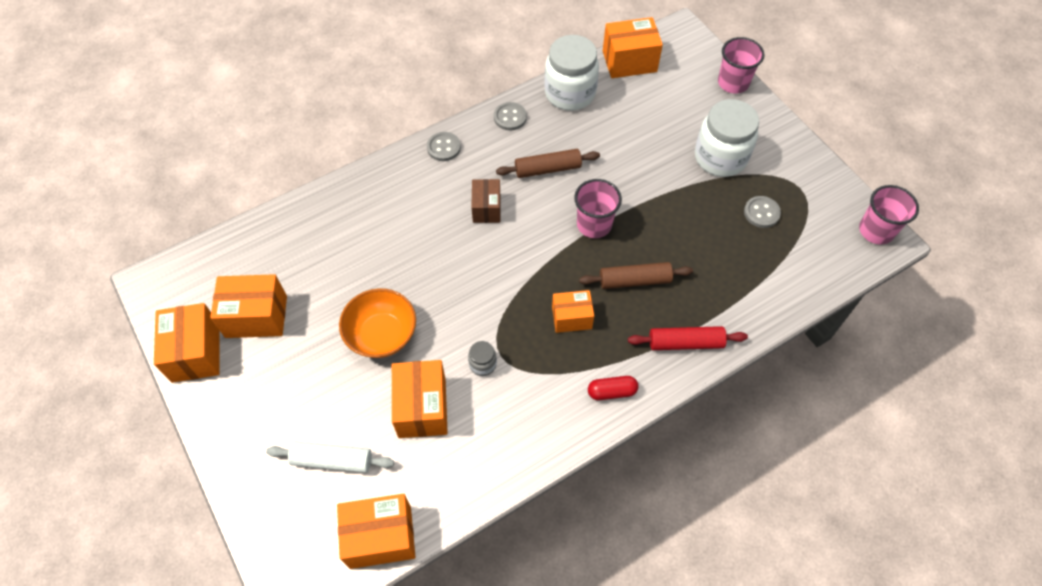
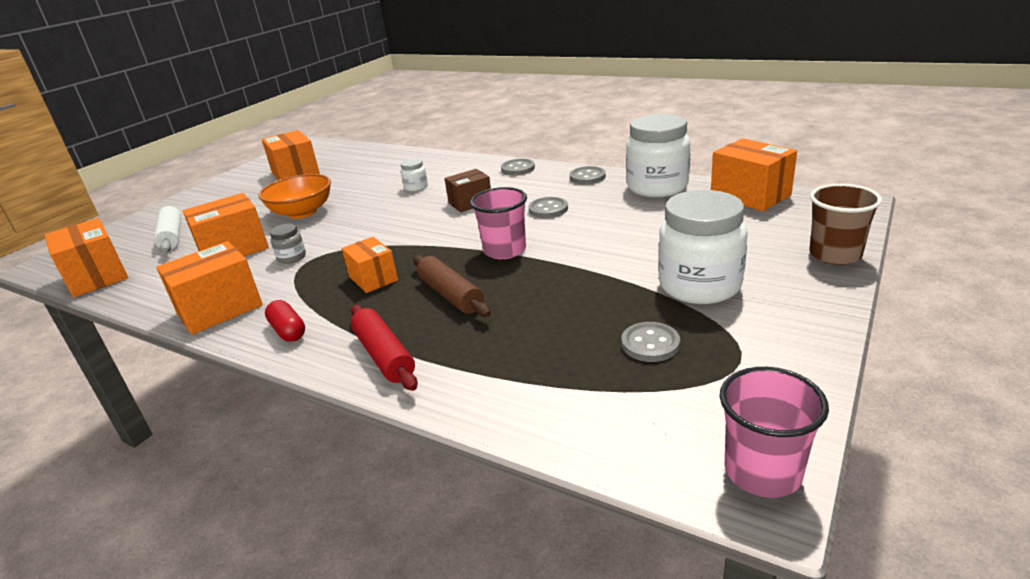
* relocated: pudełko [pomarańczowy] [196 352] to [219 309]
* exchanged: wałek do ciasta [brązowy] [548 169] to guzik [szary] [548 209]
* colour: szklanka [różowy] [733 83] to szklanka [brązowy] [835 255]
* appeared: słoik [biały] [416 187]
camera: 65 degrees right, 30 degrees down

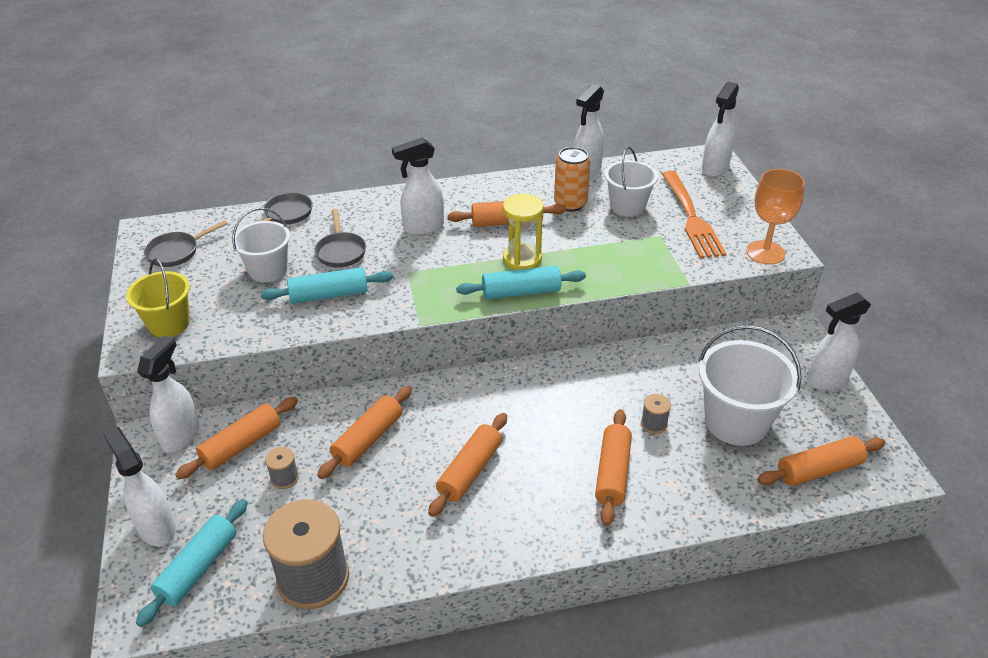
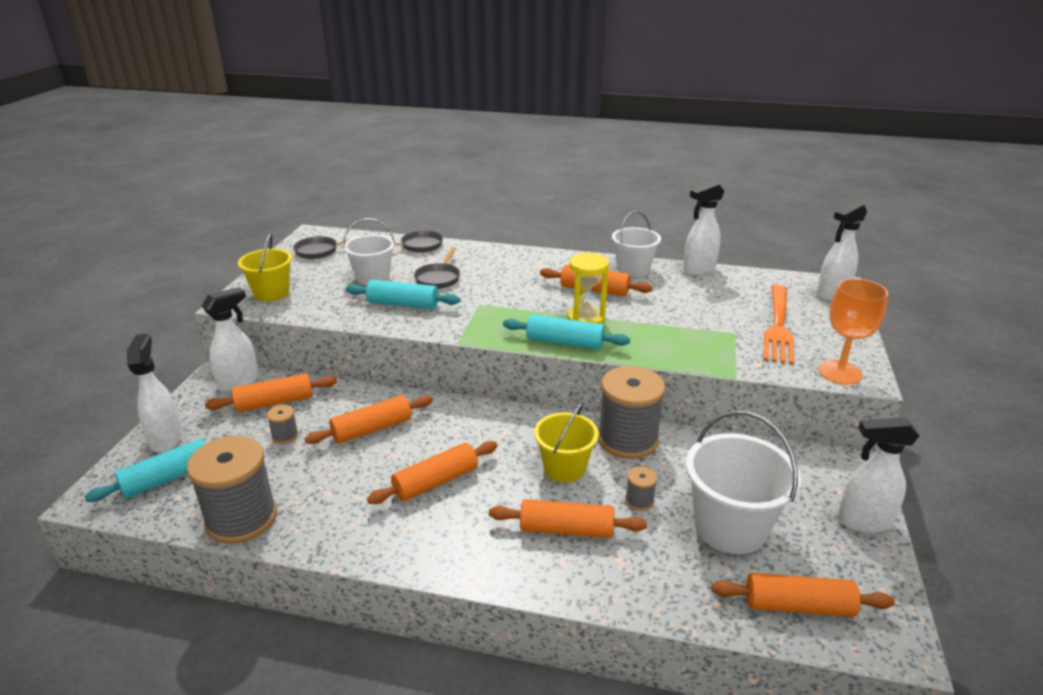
* missing: spryskiwacz [biały] [423 227]
* missing: puszka [pomarańczowy] [570 204]
* spun: wałek do ciasta [pomarańczowy] [612 473] = [566 529] 60 degrees clockwise
* relocated: wiadro [biały] [627 206] to [633 269]
* appeared: wiadro [żółty] [564 468]
* appeared: szpulka [szary] [627 440]
camera: 25 degrees right, 10 degrees down

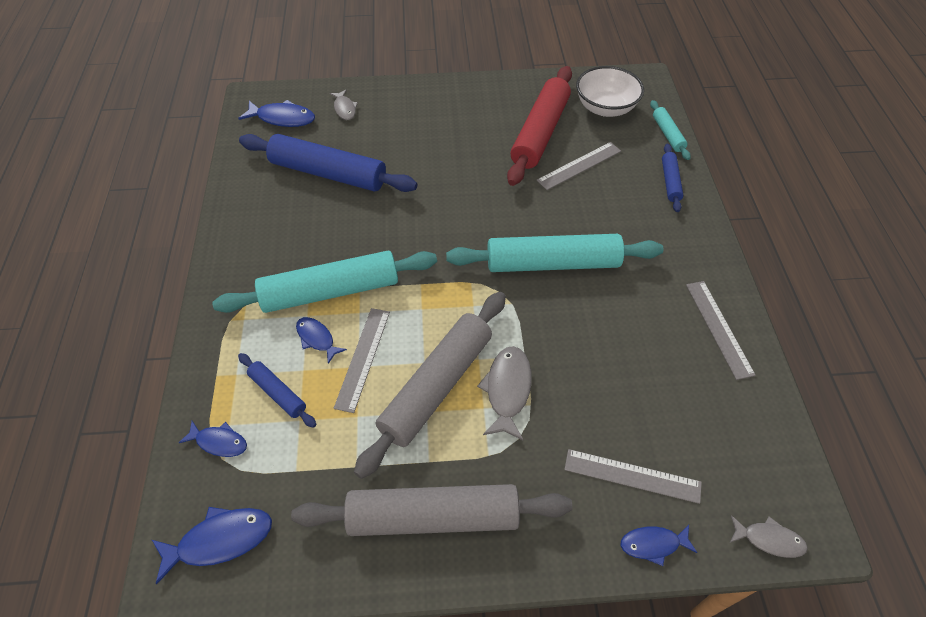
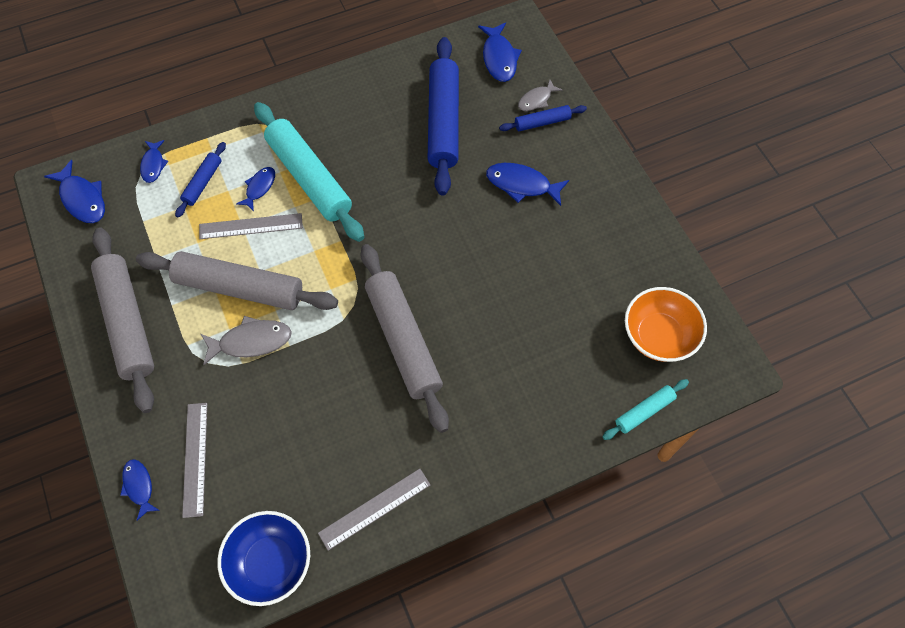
* colour: wałek do ciasta [turkusowy] [552 263] to wałek do ciasta [szary] [403 340]
* missing: wałek do ciasta [czerwony] [540 133]
* missing: linijka [szary] [579 166]
* colour: miska [biały] [605 108] to miska [pomarańczowy] [658 336]
* relocated: wałek do ciasta [niebieski] [670 182] to [542 122]
* missing: ryba [szary] [769 540]
* appeared: miska [niebieski] [270 562]
* appeared: ryba [niebieski] [522 184]
camera: 70 degrees right, 10 degrees up

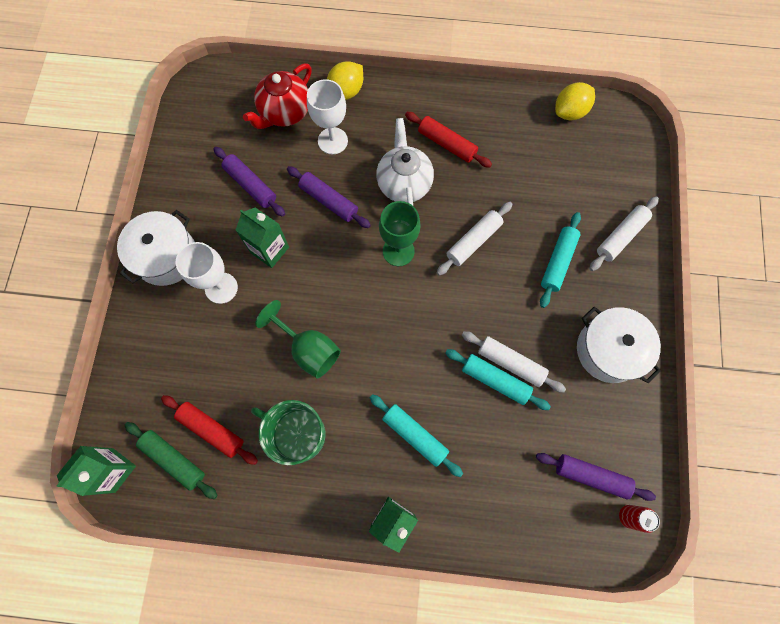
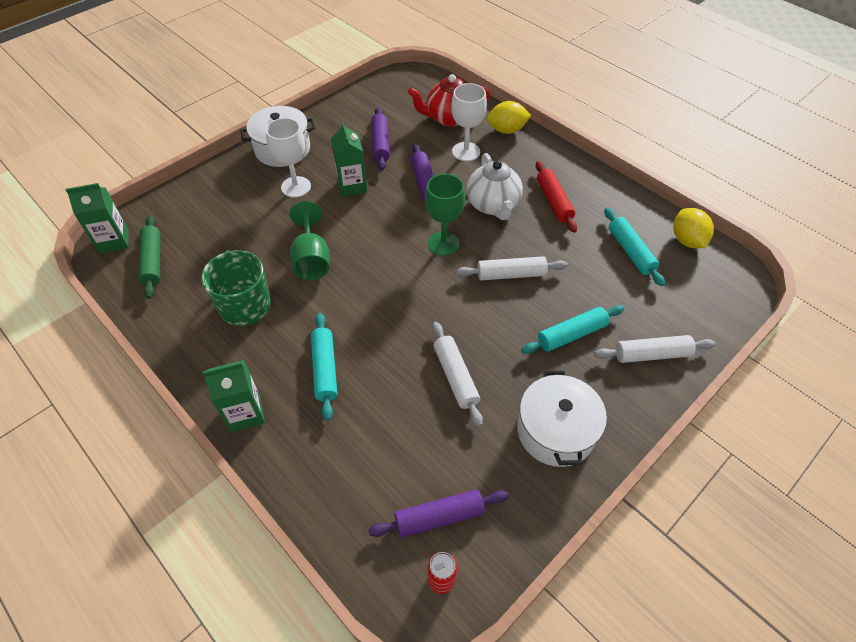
* missing: wałek do ciasta [czerwony] [212 430]
* spun: imbryk [biały] [404 183] = [493 205] 135 degrees clockwise
* relocated: wałek do ciasta [turkusowy] [495 380] to [630 251]
* spun: wałek do ciasta [fioletowy] [591 476] = [439 517] 75 degrees counterclockwise
* spun: cytryna [żółty] [570 112] = [687 240] 75 degrees clockwise
camera: 40 degrees right, 20 degrees down

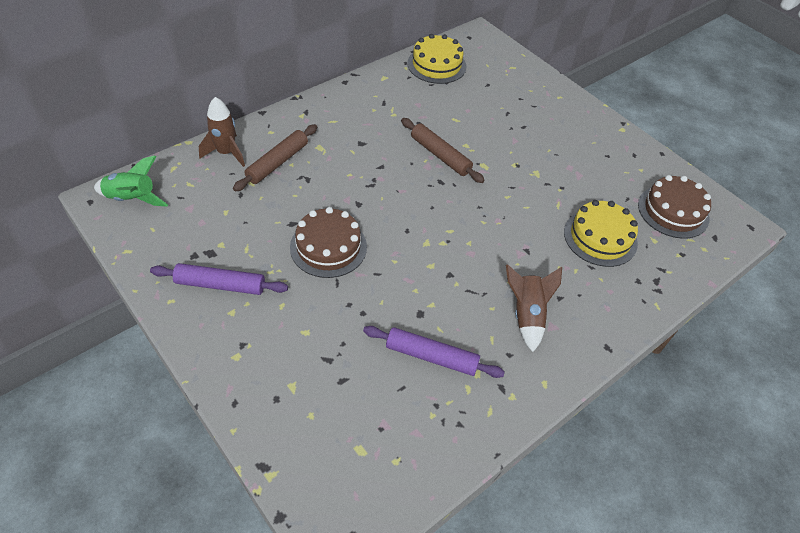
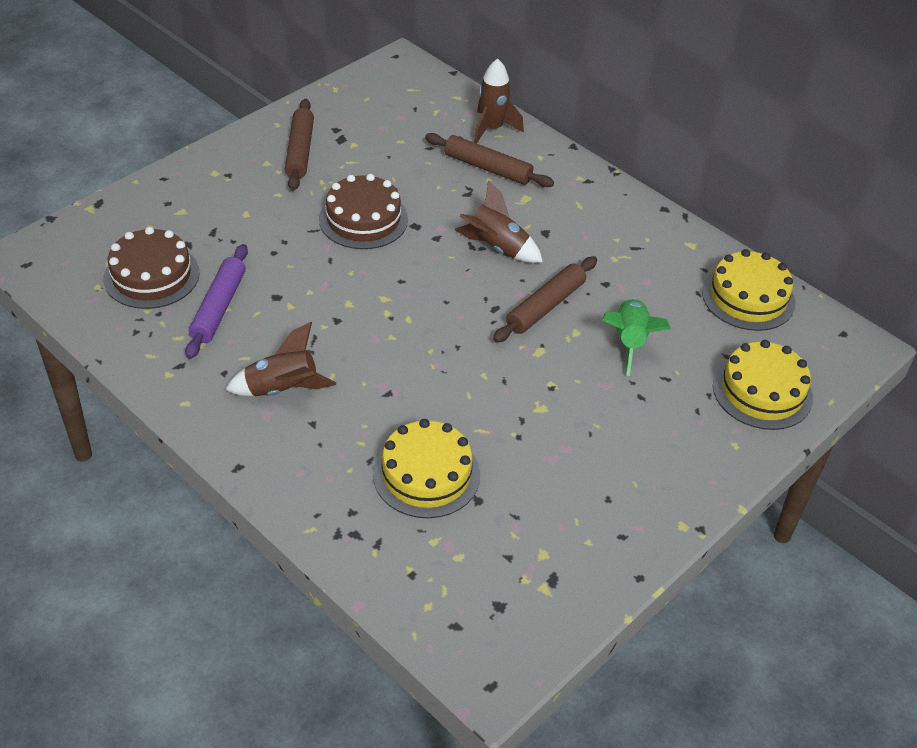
* relocated: rakieta [zielony] [132 199] to [629 341]
* colour: wałek do ciasta [fioletowy] [220 285] to wałek do ciasta [brązowy] [300 151]
* relocated: tort [brązowy] [673 211] to [151 275]
* appeared: rakieta [brązowy] [497 248]
* appeared: tort [żółty] [762 391]
camera: 85 degrees right, 5 degrees down

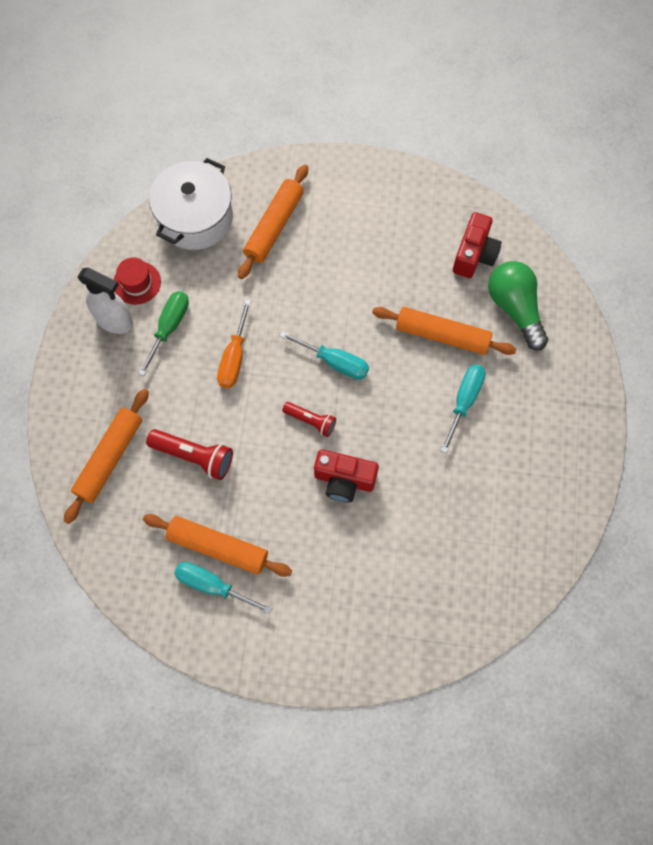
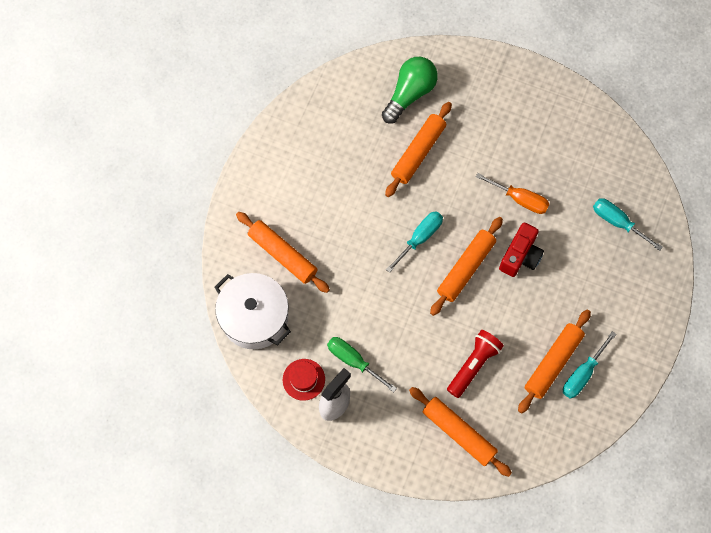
* relocated: śrubokręt [pomarańczowy] [234 358] to [520 199]
* exchanged: latarka [czerwony] [311 421] to wałek do ciasta [pomarańczowy] [465 268]
* relocated: śrubokręt [turkusowy] [464 401] to [617 222]
* missing: aparat fotograficzny [czerwony] [474 255]
* spun: żarówka [zielony] [515 308] = [410 94] 135 degrees clockwise
camera: 75 degrees left, 0 degrees up

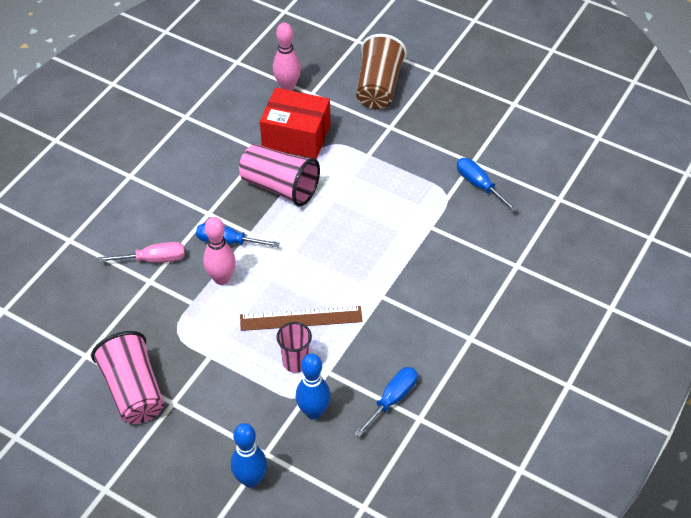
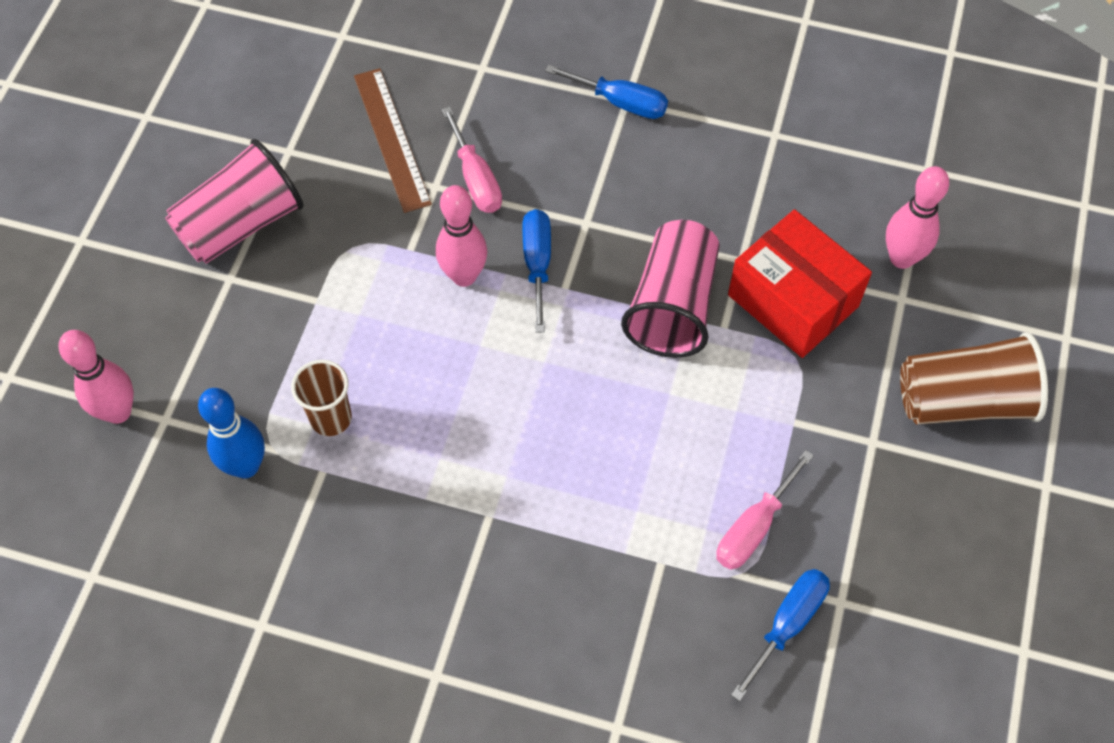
* colour: kręgiel [niebieski] [251 479] to kręgiel [różowy] [118 412]
* relocated: linijka [brązowy] [301 318] to [391 139]
* spun: pudełko [czerwony] [296 136] = [793 300] 45 degrees counterclockwise
* colour: szklanka [różowy] [295 362] to szklanka [brązowy] [331 418]
* relocated: śrubokręt [niebieski] [392 399] to [620 102]
* appeared: śrubokręt [różowy] [753 527]
camera: 75 degrees right, 10 degrees up

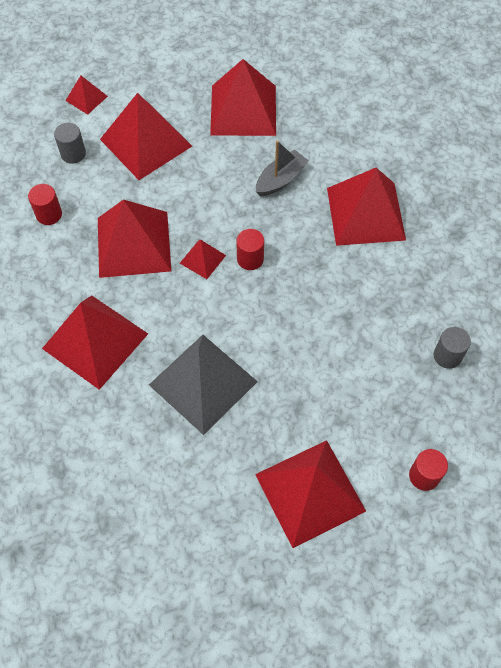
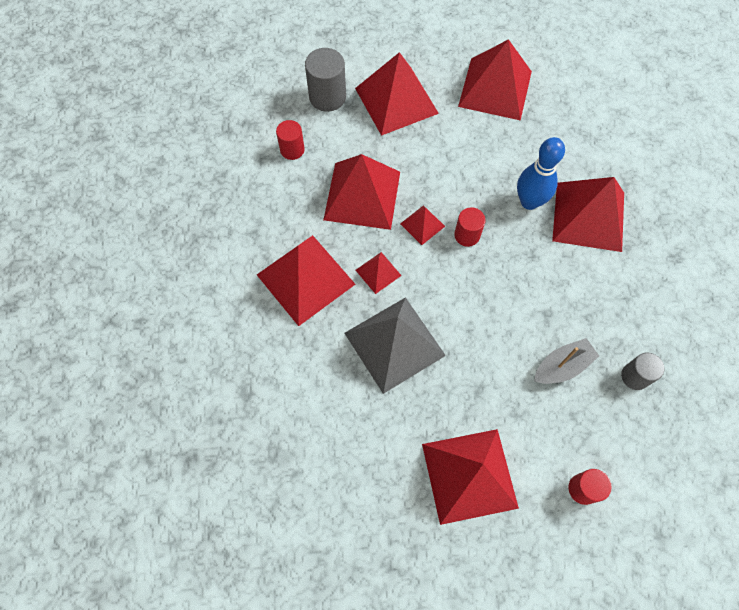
* size: walec [szary] [73 154] = [327 97] x1.57
* relocated: piramida [czerwony] [86 98] to [378 272]
* relocated: łódka [szary] [280 179] to [562 366]
* appeared: kręgiel [niebieski] [529 201]
camera: 15 degrees right, 5 degrees up

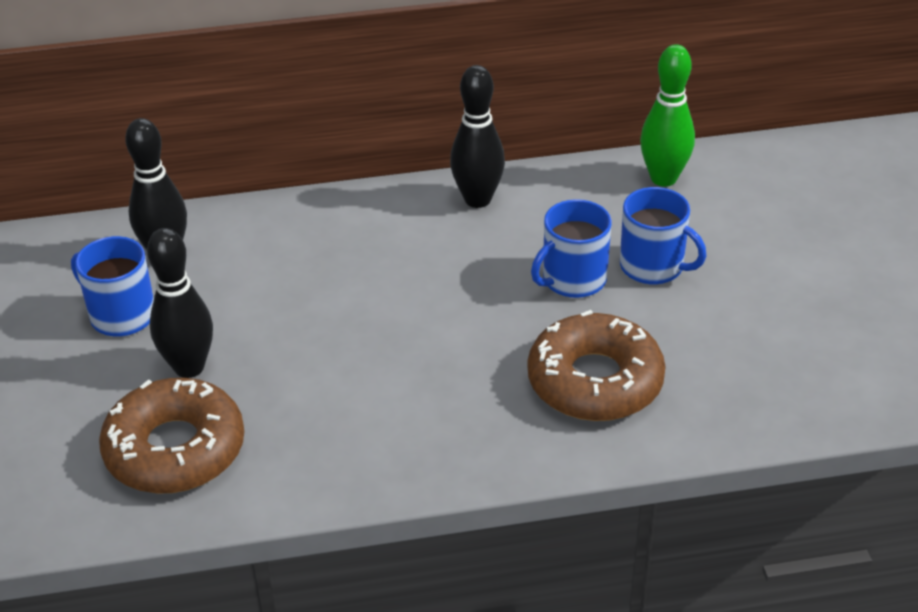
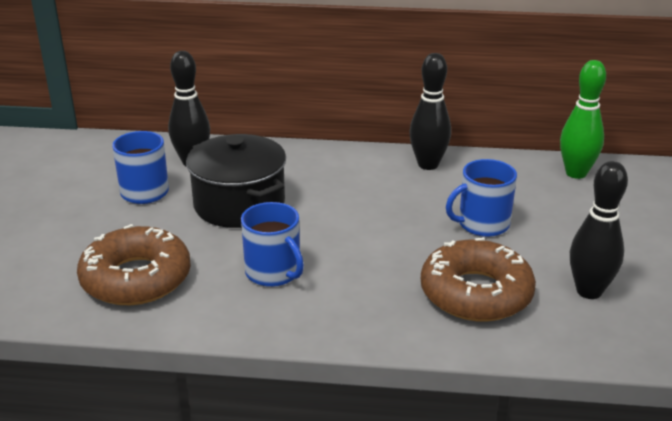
* relocated: kręgiel [czarny] [189 367] to [589 291]
* relocated: kubek [niebieski] [653 266] to [273 272]
* appeared: garnek [czarny] [239 204]
camera: 15 degrees right, 10 degrees down

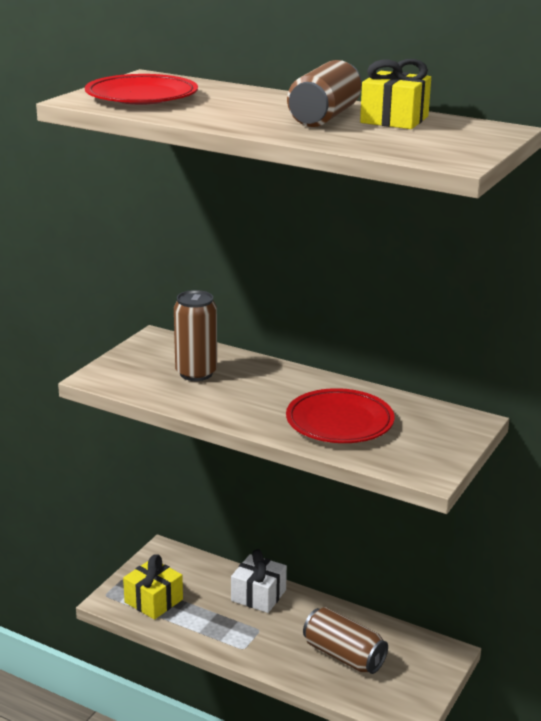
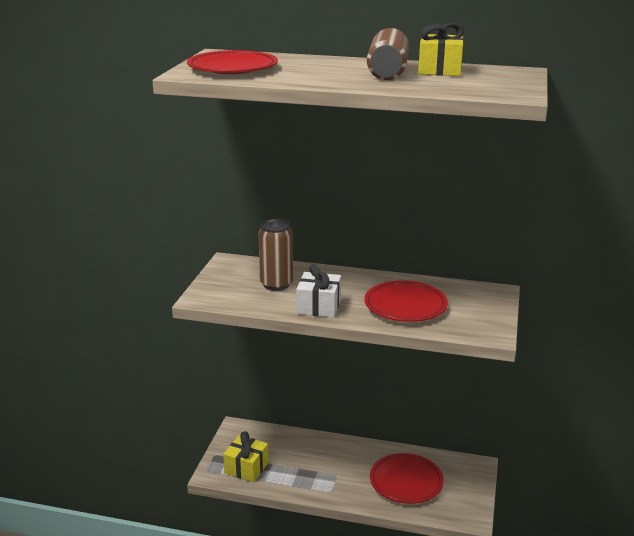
* relocated: prezent [biały] [258 595] to [319 306]
* exchanged: puszka [brązowy] [344 655] to talerz [czerwony] [406 482]
camera: 15 degrees left, 0 degrees up

